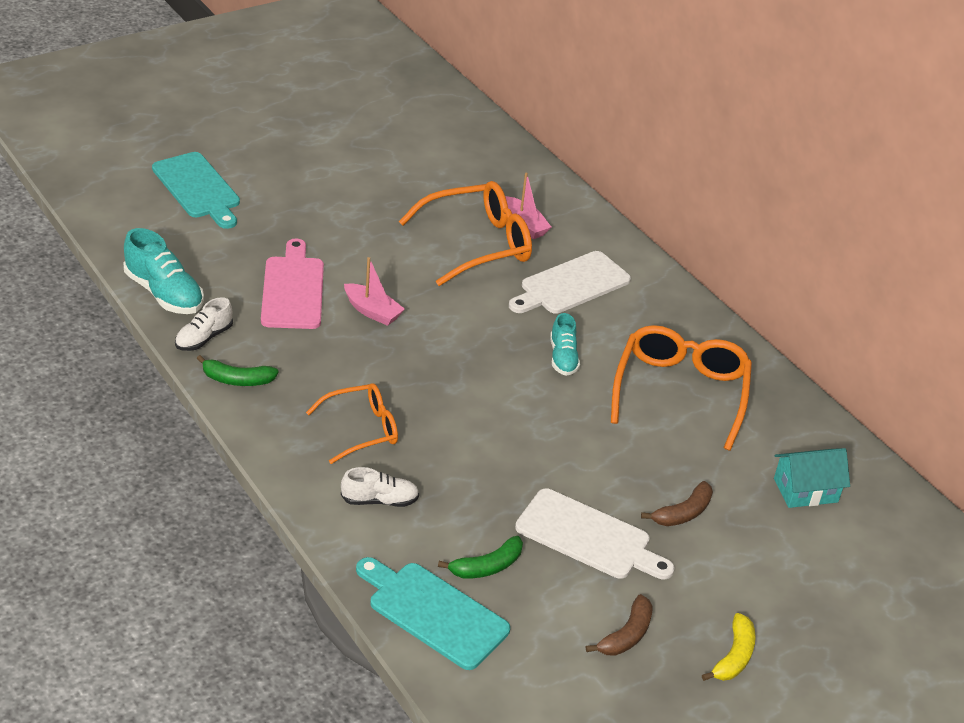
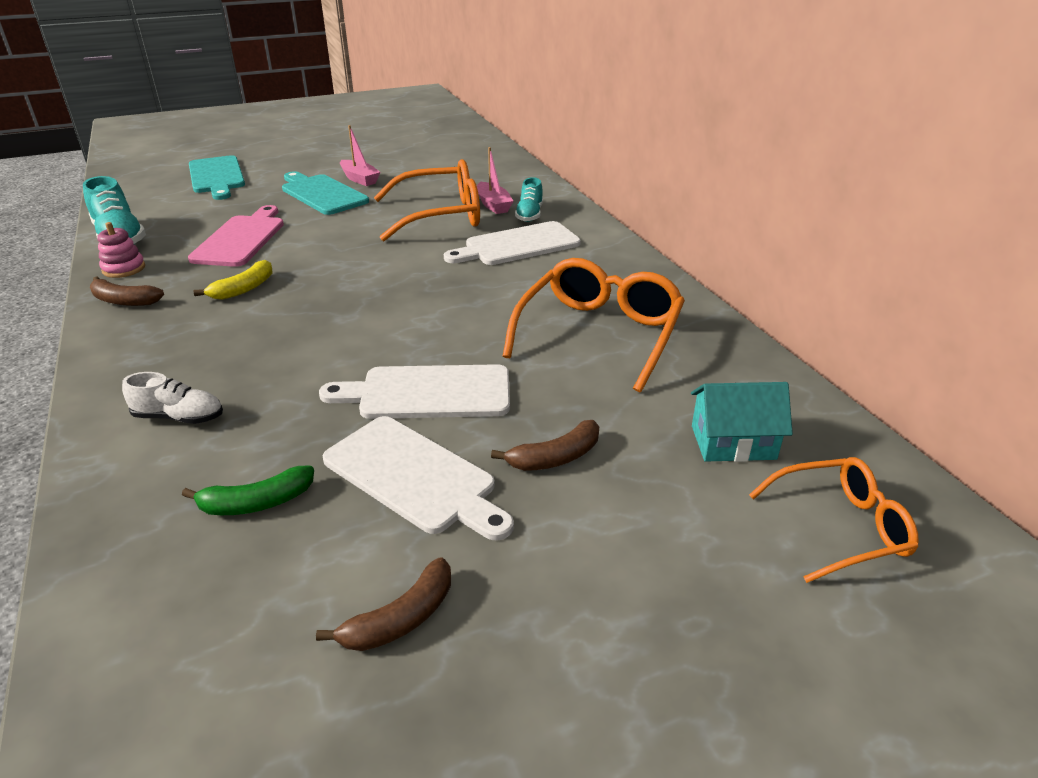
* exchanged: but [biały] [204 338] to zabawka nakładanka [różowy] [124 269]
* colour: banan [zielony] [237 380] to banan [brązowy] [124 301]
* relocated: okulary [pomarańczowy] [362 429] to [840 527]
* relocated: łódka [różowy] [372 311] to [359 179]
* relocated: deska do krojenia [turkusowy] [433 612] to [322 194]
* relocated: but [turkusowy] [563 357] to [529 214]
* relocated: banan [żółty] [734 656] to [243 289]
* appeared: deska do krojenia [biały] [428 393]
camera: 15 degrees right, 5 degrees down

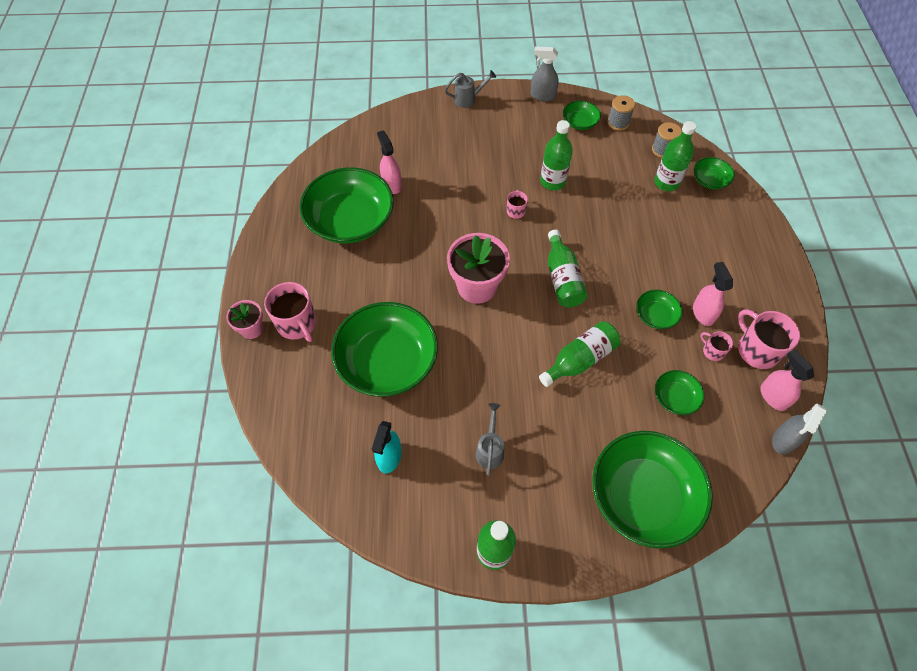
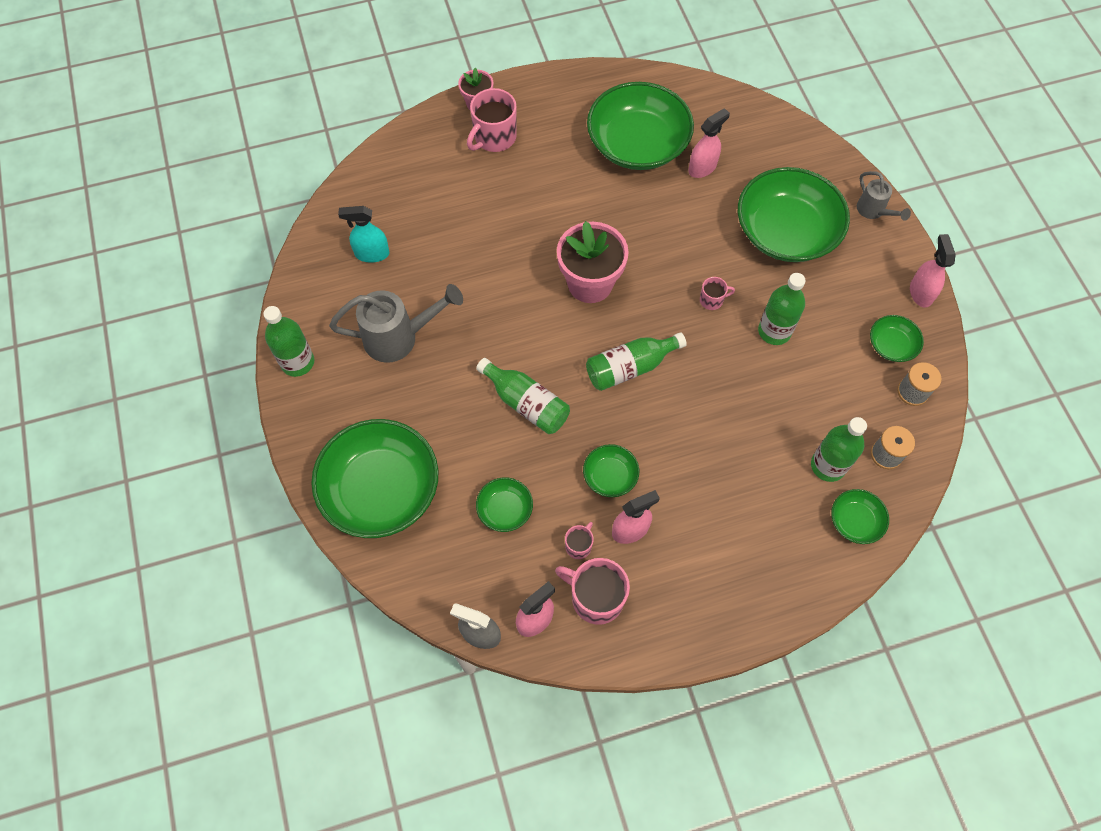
* relocated: miska [zielony] [387 361] to [786 231]
* size: konewka [szary] [490 449] = [400 337] x1.78
* colour: spryskiwacz [szary] [542 96] to spryskiwacz [różowy] [920 292]
* spun: kubek [różowy] [756 350] = [595 598] 105 degrees counterclockwise
camera: 75 degrees right, 5 degrees up

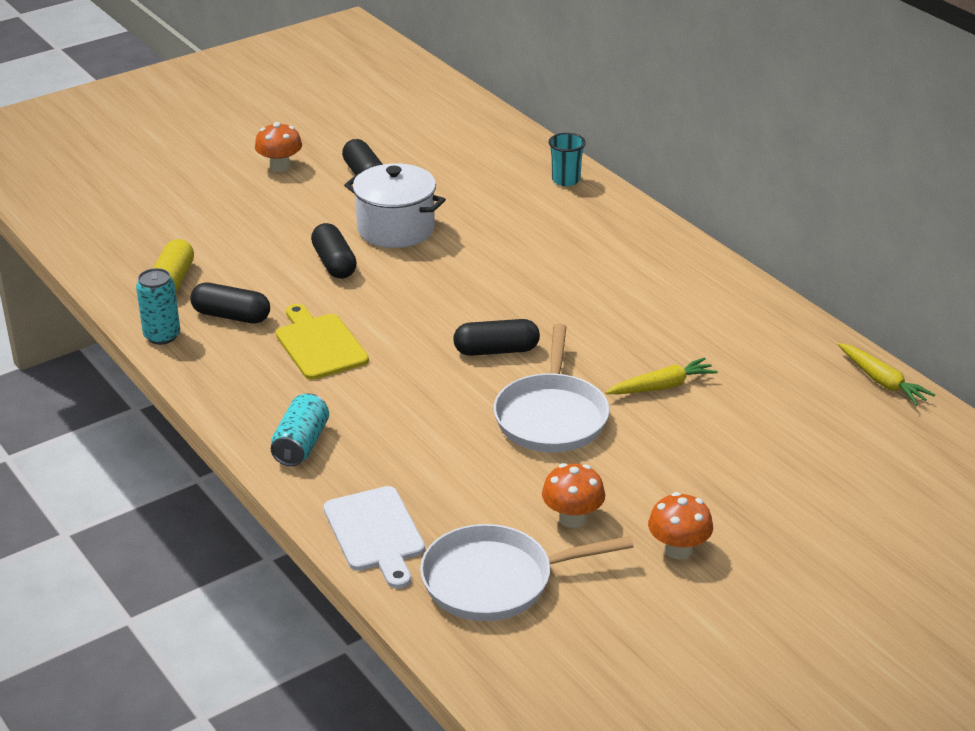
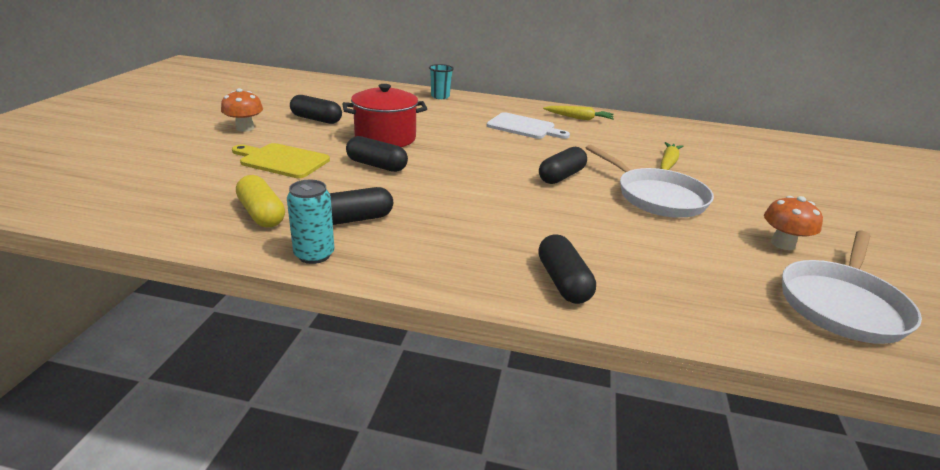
* exchanged: puszka [turkusowy] [301 444] to kapsułka [czarny] [563 282]
* relocated: deska do krojenia [żółty] [319 344] to [282 160]
* relocated: deska do krojenia [biały] [375 533] to [524 127]
* colour: garnek [biały] [396 229] to garnek [czerwony] [385 138]
* missing: grzyb [pomarańczowy] [678 549]
* relocated: marchewka [żółty] [882 381] to [579 118]
camera: 45 degrees left, 5 degrees down

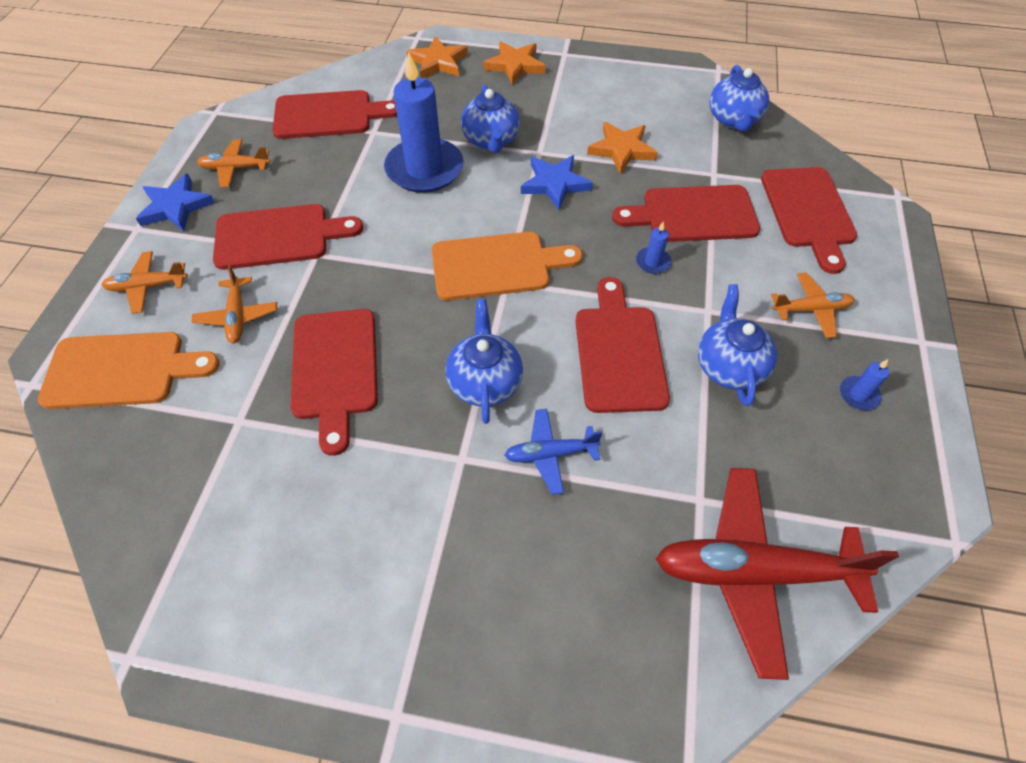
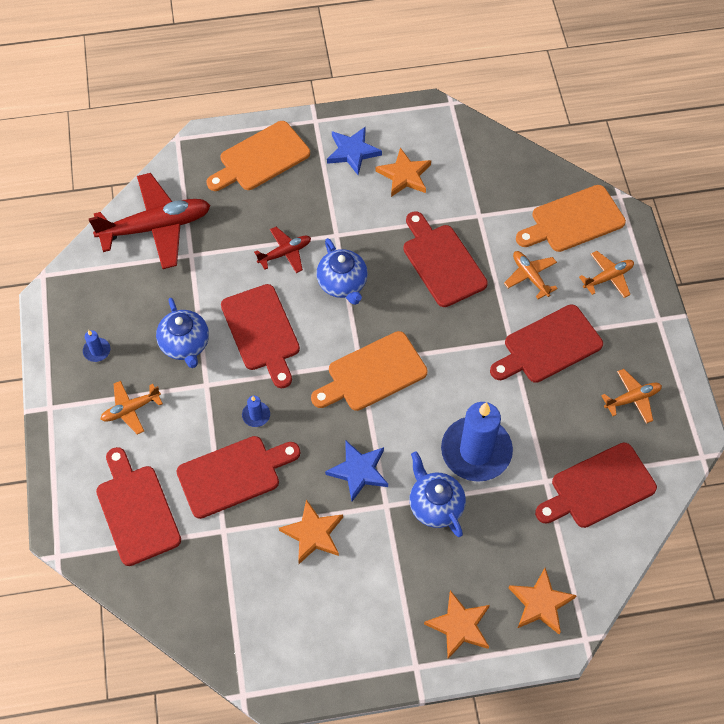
* relocated: gwiazda [niebieski] [176 207] to [352 152]
* colour: samolot [niebieski] [550 454] to samolot [czerwony] [285 253]
* missing: imbryk [niebieski] [734 120]
* appeared: deska do krojenia [pomarańczowy] [261 158]
* appeared: gwiazda [pomarańczowy] [404 175]
camera: 160 degrees right, 5 degrees up

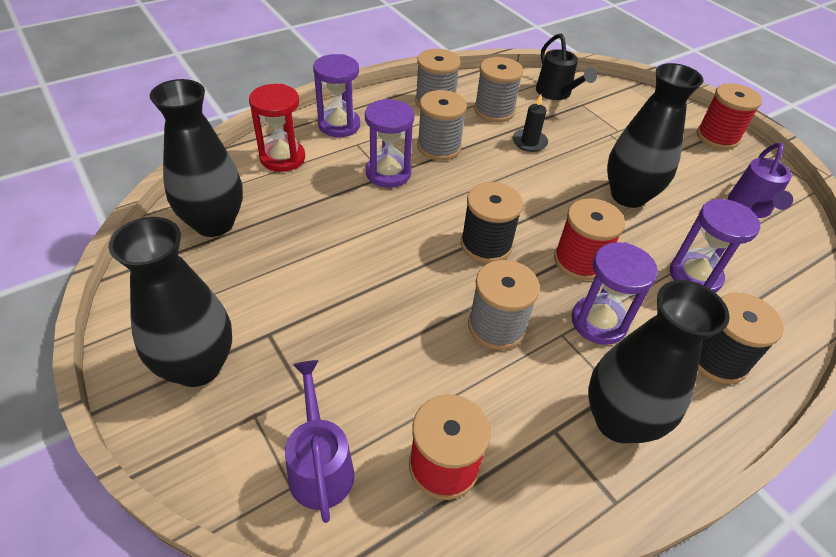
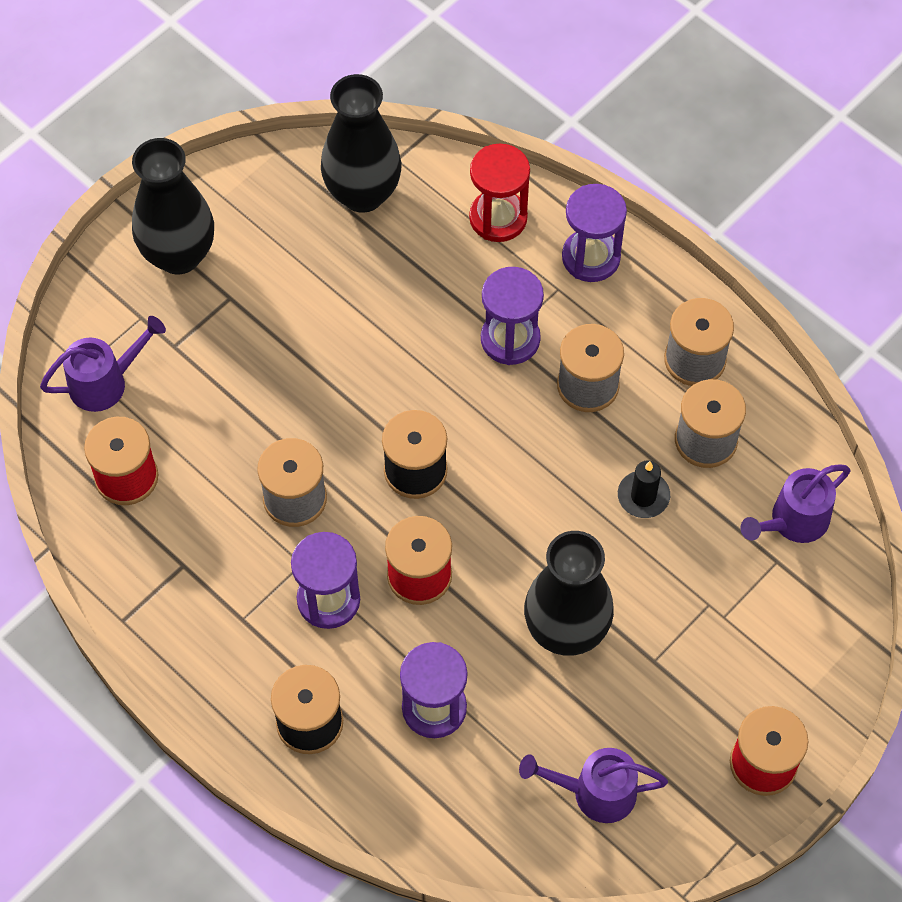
* colour: konewka [czarny] [556 93] to konewka [fioletowy] [792 522]
* missing: wazon [czarny] [618 421]
camera: 80 degrees right, 15 degrees up

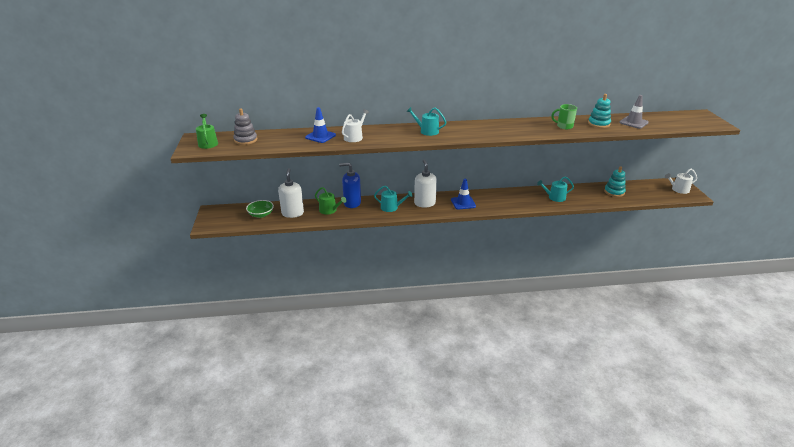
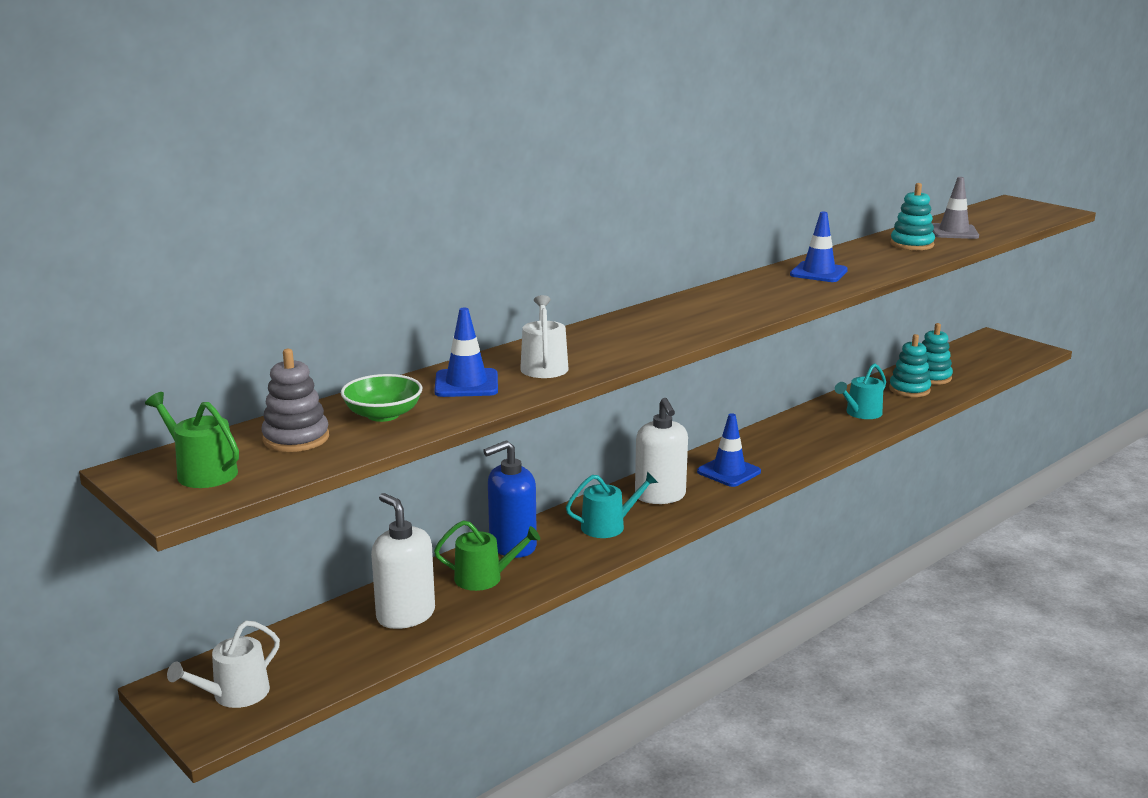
* relocated: miska [zielony] [261 214] to [383 415]
* missing: konewka [turkusowy] [427 131]
* spun: dozownik mydła [biały] [424 203] = [660 496] 150 degrees counterclockwise
* missing: kubek [zielony] [564 126]
* relocated: konewka [biały] [678 189] to [235 694]
* appeared: pachołek [niebieski] [818 273]
* appeared: zabawka nakładanka [turkusowy] [909 389]
camera: 35 degrees left, 10 degrees down

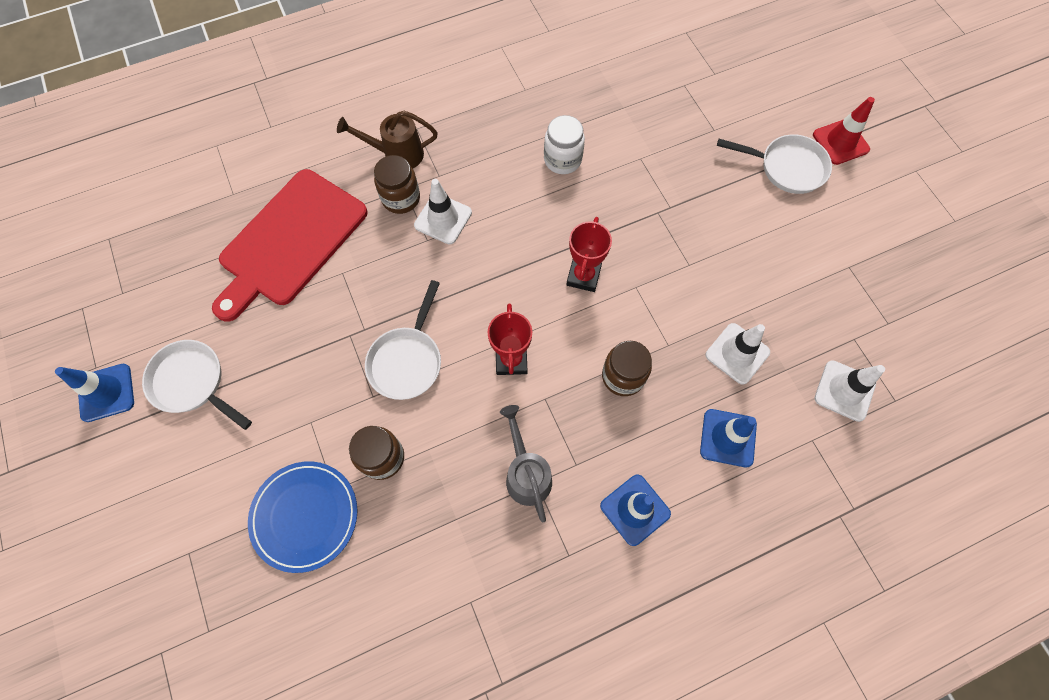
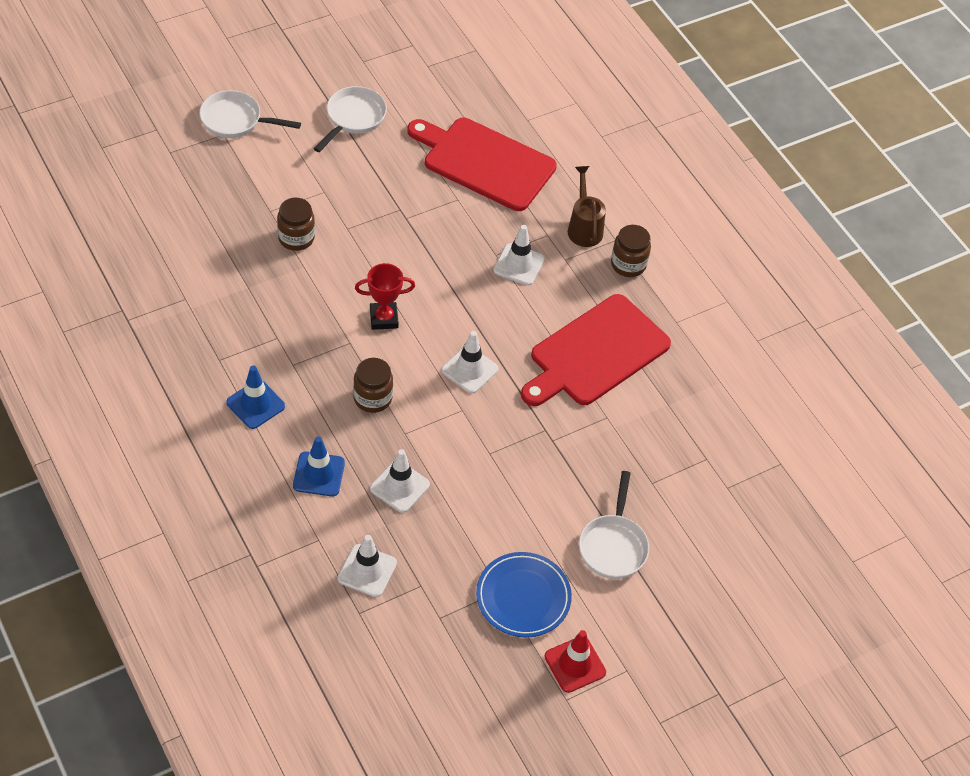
* missing: pachołek [niebieski] [106 392]
* relocated: talerz [niebieski] [305 516] to [523 597]
* relocated: patelnia [biały] [407 361] to [235 120]
* relocated: słoik [brązowy] [401 198] to [628 264]
* missing: konewka [szary] [526 474]
* exchanged: słoik [biały] [562 160] to deska do krojenia [czerwony] [596 353]
* exchanged: puchar [czerwony] [583 276] to pachołek [biały] [469 370]
* relocated: pachołek [czerwony] [840 142] to [575 664]
camera: 80 degrees right, 15 degrees down

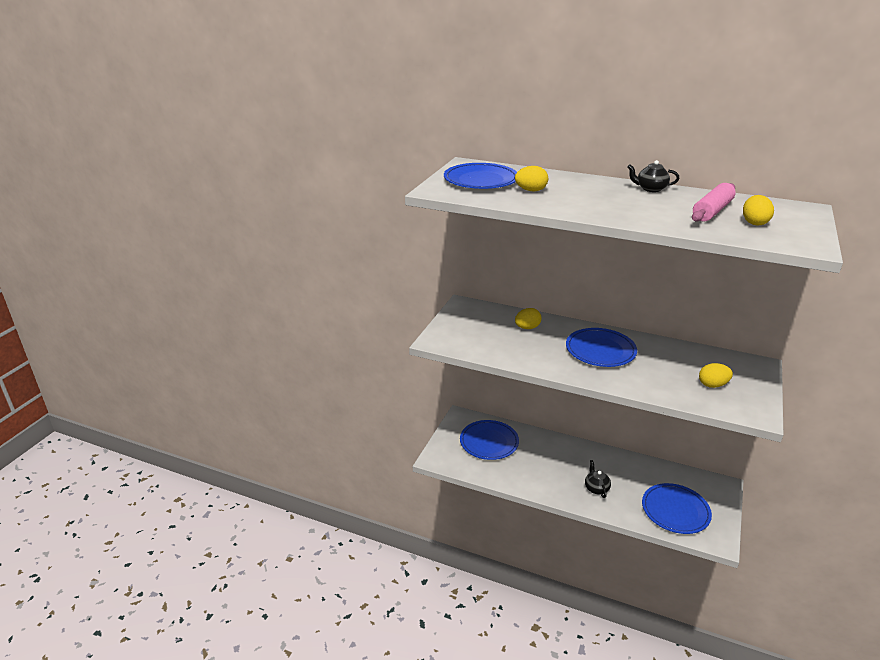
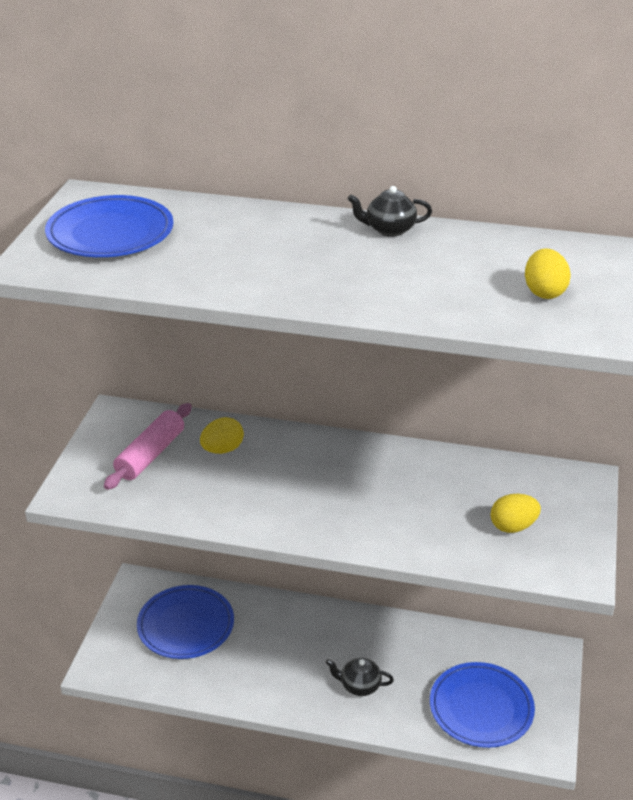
* missing: jajko [żółty] [531 190]
* missing: talerz [niebieski] [600 351]
* spun: imbryk [czarny] [596 488] = [359 686] 60 degrees counterclockwise
* relocated: wałek do ciasta [różowy] [712 211] to [150 455]
camera: 10 degrees left, 5 degrees up

